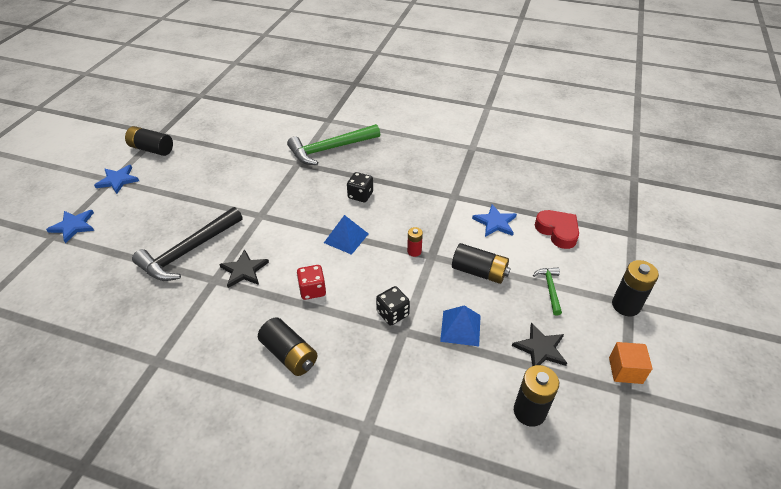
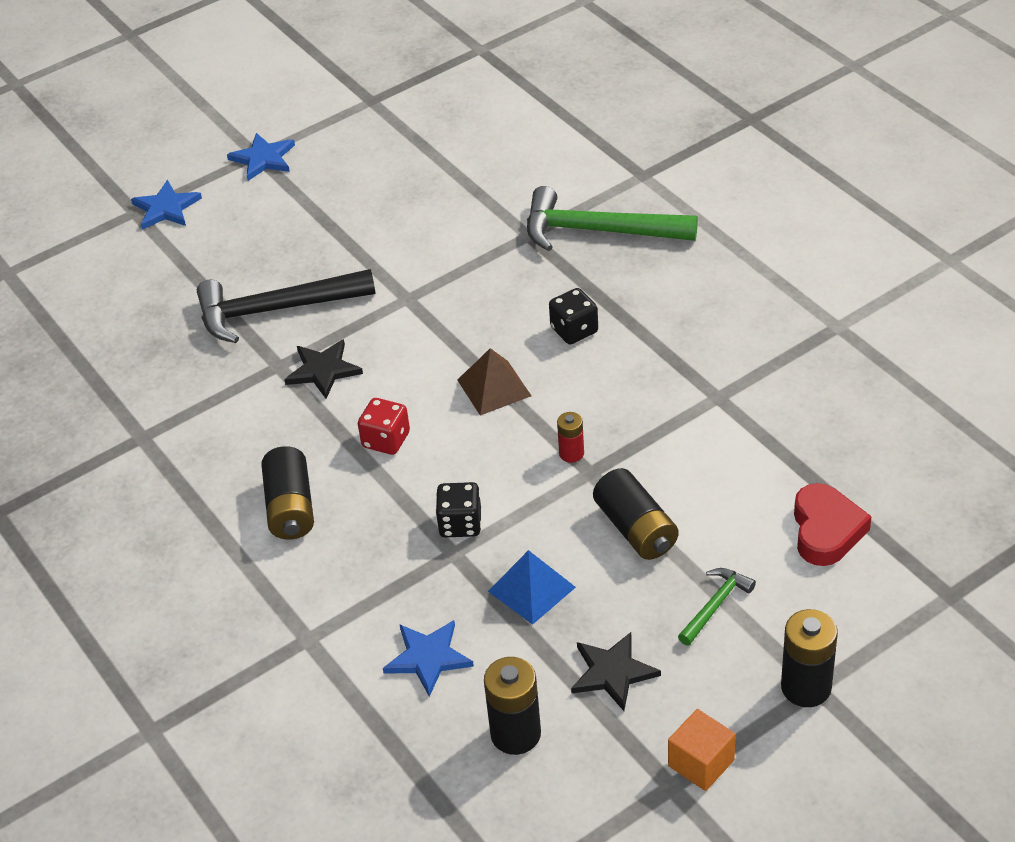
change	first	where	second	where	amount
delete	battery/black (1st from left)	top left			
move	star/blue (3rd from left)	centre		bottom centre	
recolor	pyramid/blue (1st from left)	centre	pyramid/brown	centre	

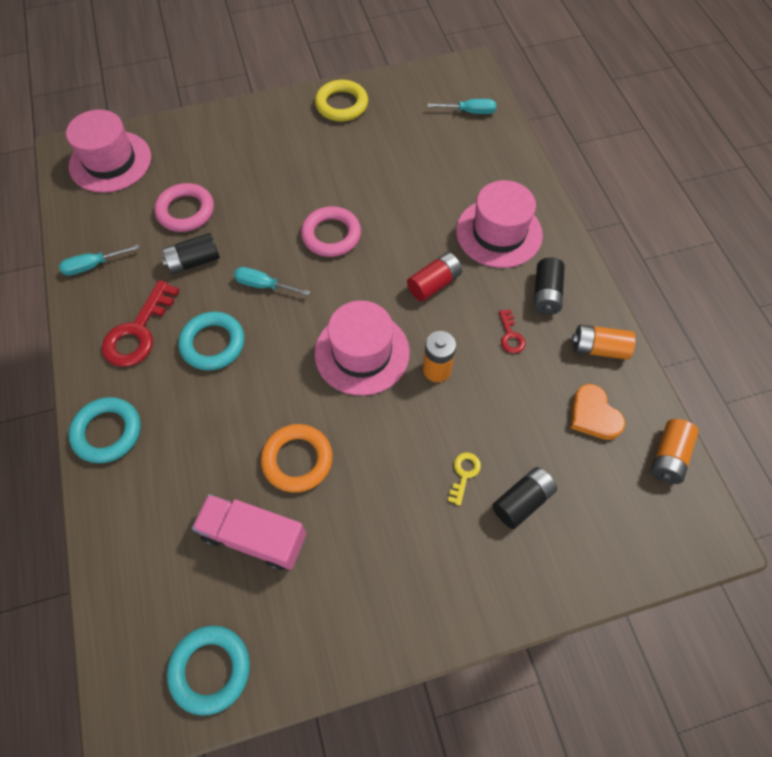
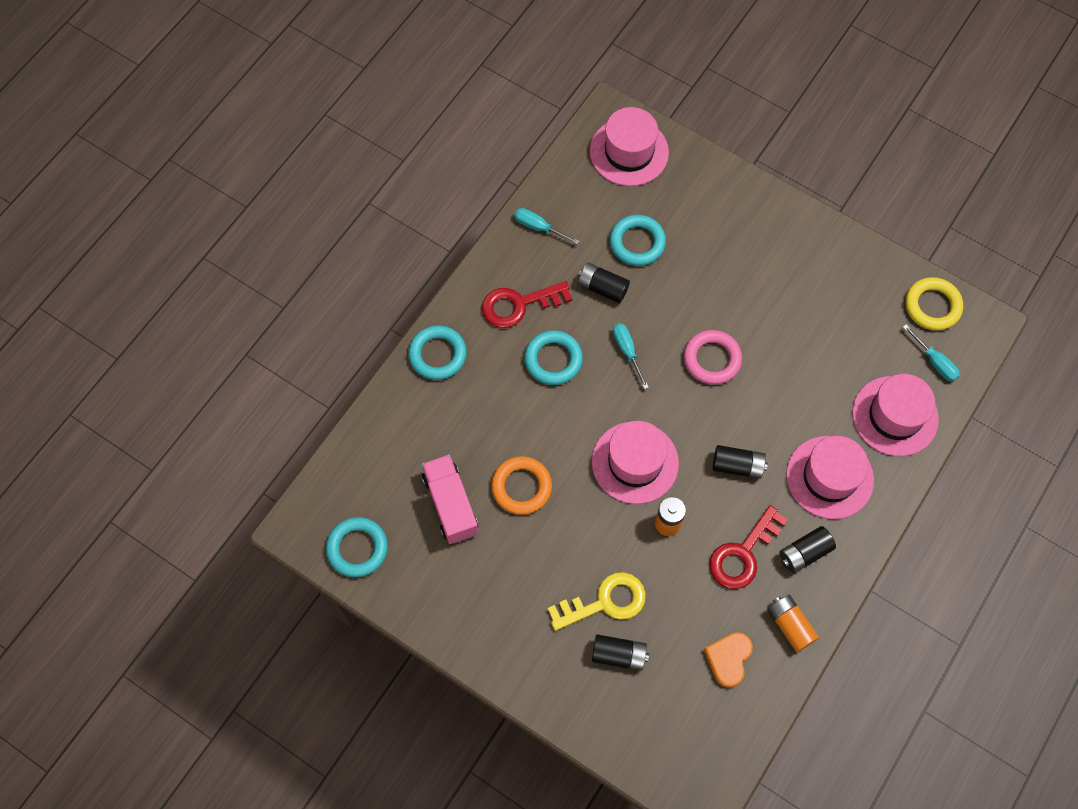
change	first	where	second	where	amount
delete	battery/orange (3rd from left)	middle right			
insert			hat/pink (4th from left)	middle right	
move	ring/yellow	top centre		middle right	
recolor	ring/pink (1st from left)	top left	ring/turquoise (4th from left)	top centre	
recolor	battery/red	centre	battery/black (3rd from left)	middle right	
resize	key/yellow	centre		bottom centre	x2.04
resize	key/red (2nd from left)	centre		bottom right	x2.04

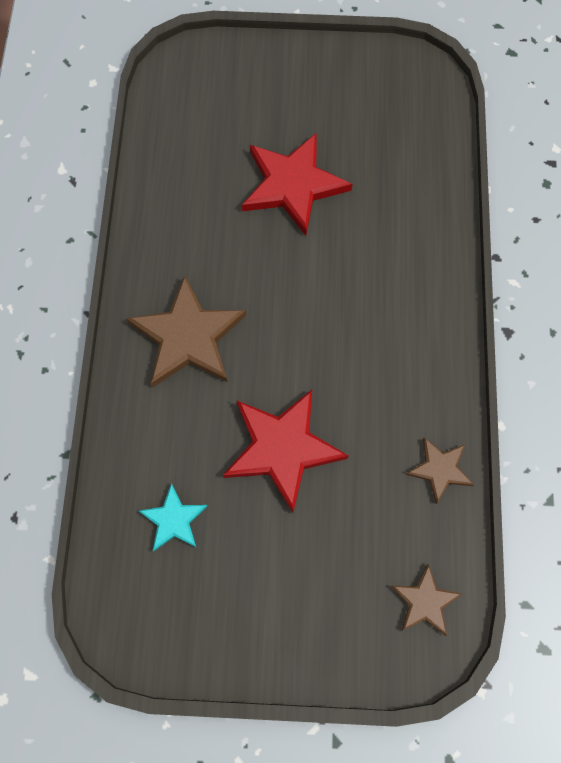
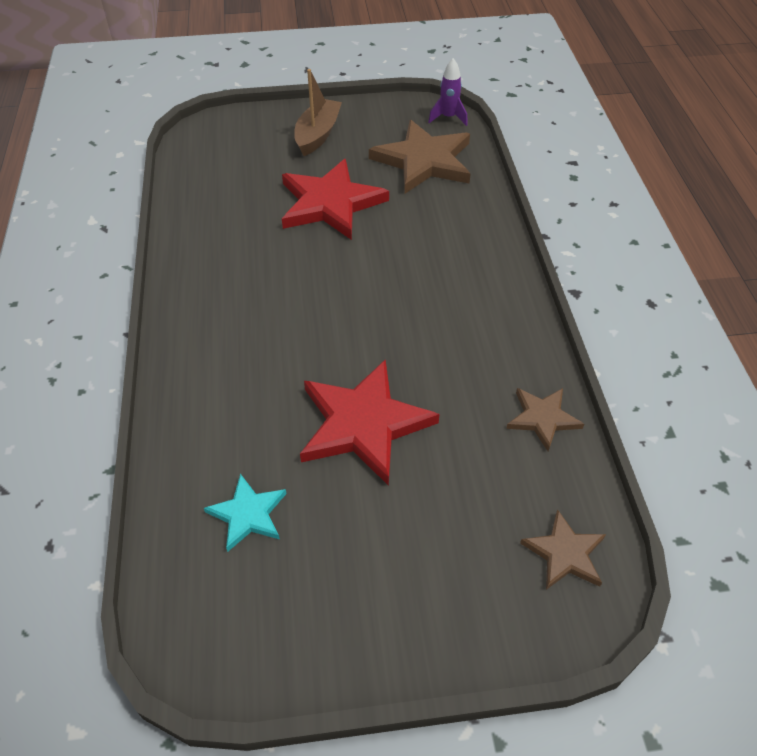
change	first	where	second	where	amount
insert			boat/brown	top centre	
insert			rocket/purple	top centre	
move	star/brown (1st from left)	middle left		top centre	

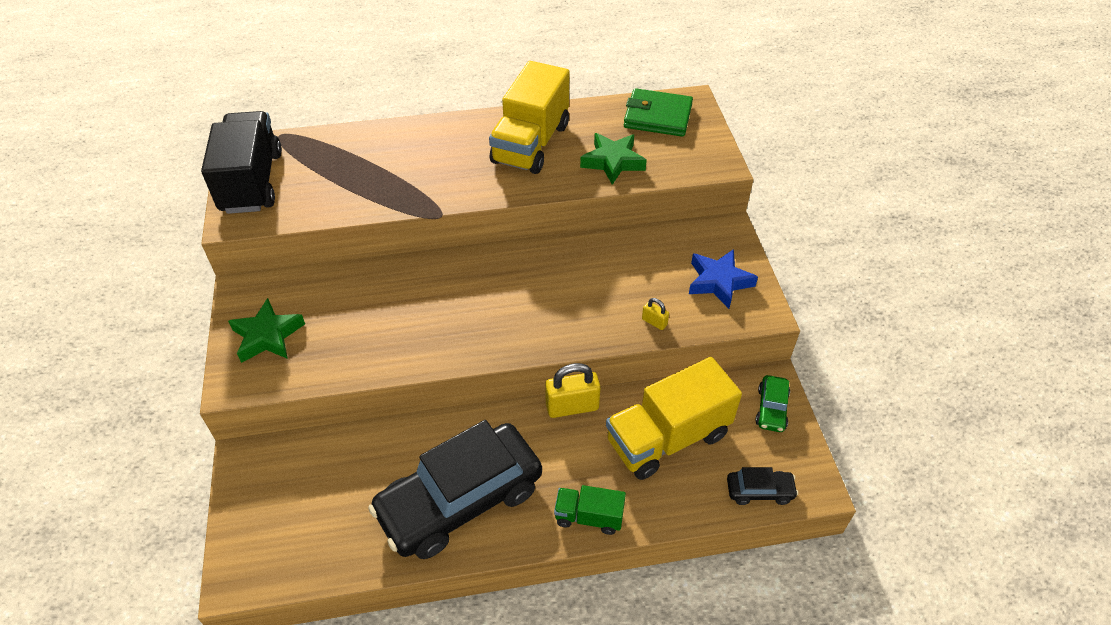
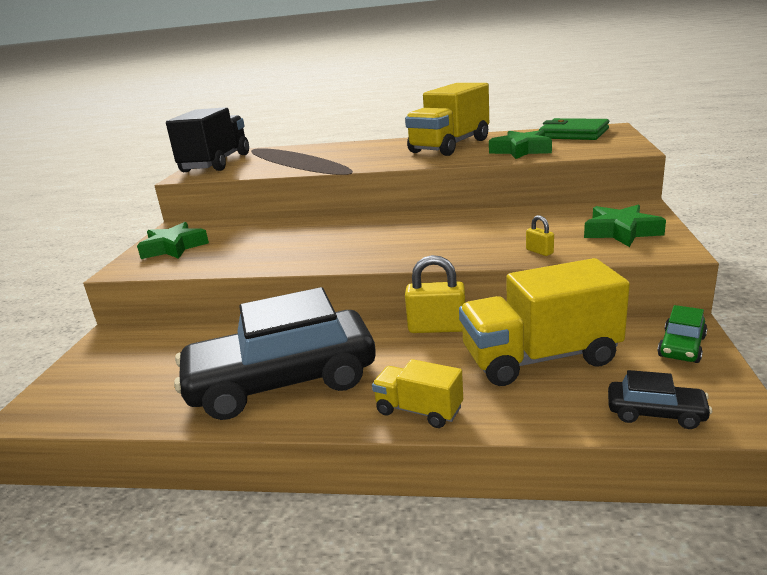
change	first	where	second	where	amount
recolor	truck/green	bottom centre	truck/yellow (1st from left)	bottom centre	
recolor	star/blue	centre	star/green (3rd from left)	middle right	

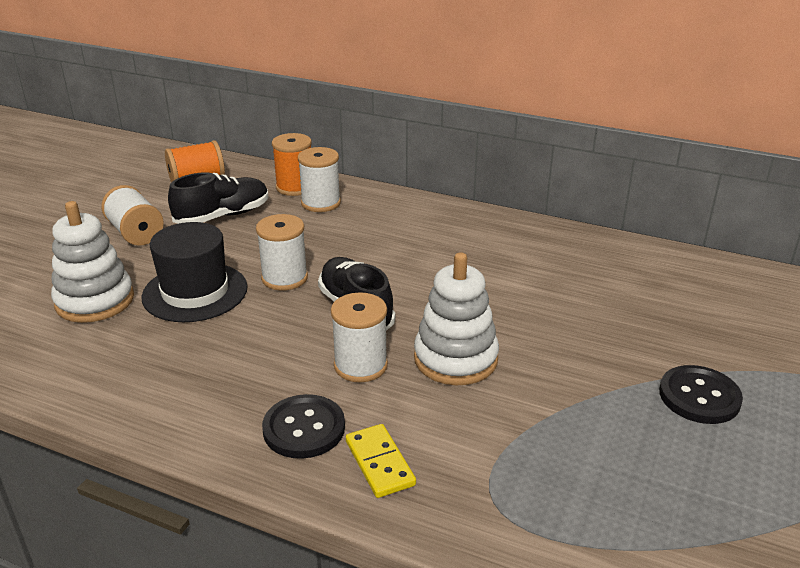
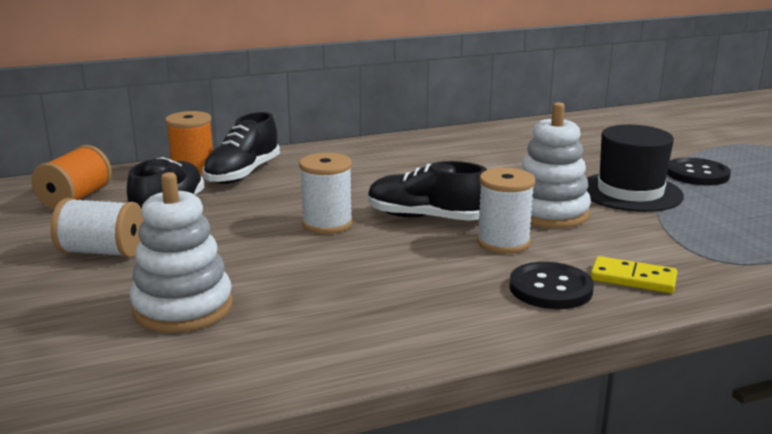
change	first	where	second	where	amount
move	hat/black	middle left		middle right	
replace	spool/white (3rd from left)	top centre	shoe/black (2nd from left)	middle left	

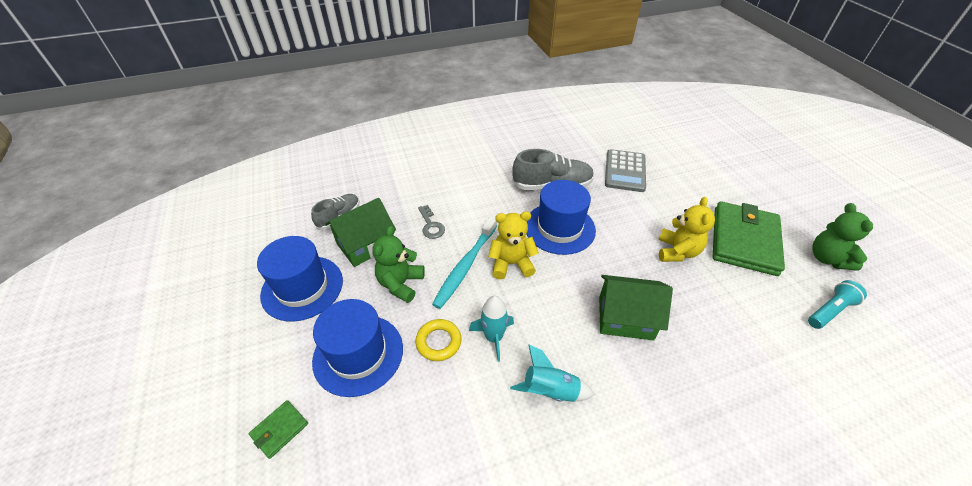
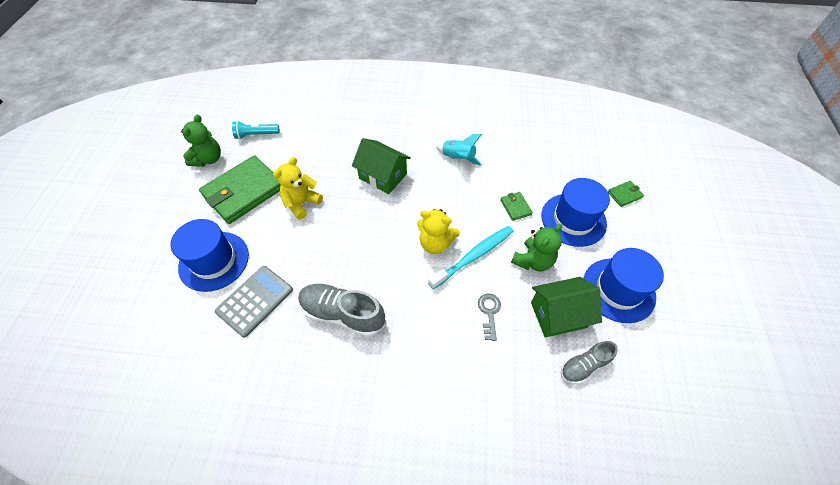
change	first	where	second	where	amount
delete	rocket/turquoise (1st from left)	bottom centre			
move	hat/blue (3rd from left in the first image)	centre	hat/blue (1st from left)	middle left	
replace	ring/yellow	bottom centre	wallet/green (2nd from left)	centre	

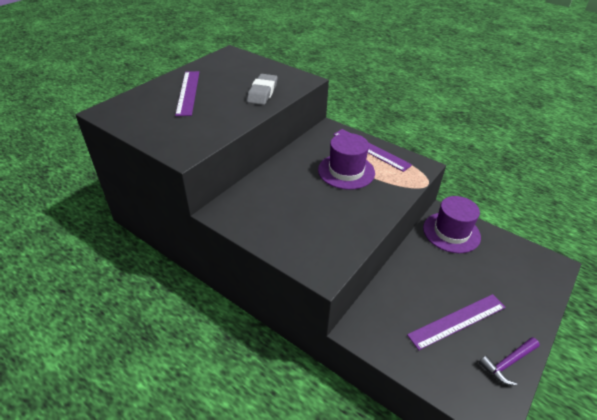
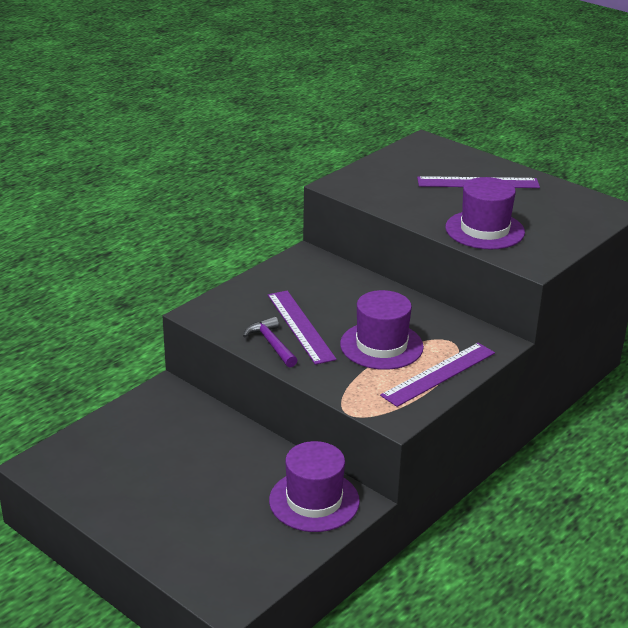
change	first	where	second	where	amount
move	ruler/purple (3rd from left in the first image)	bottom right	ruler/purple (1st from left)	centre	
move	hammer/purple	bottom right		centre	
replace	eraser/grey	top centre	hat/purple (3rd from left)	middle right	

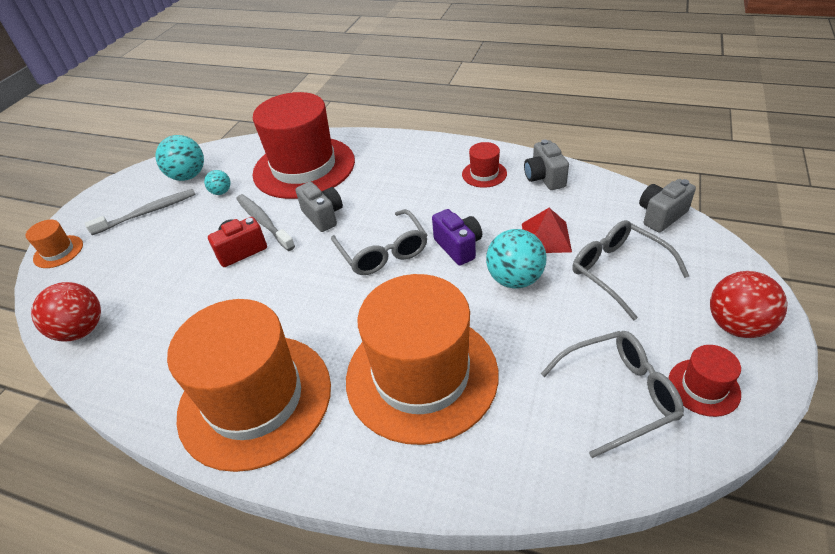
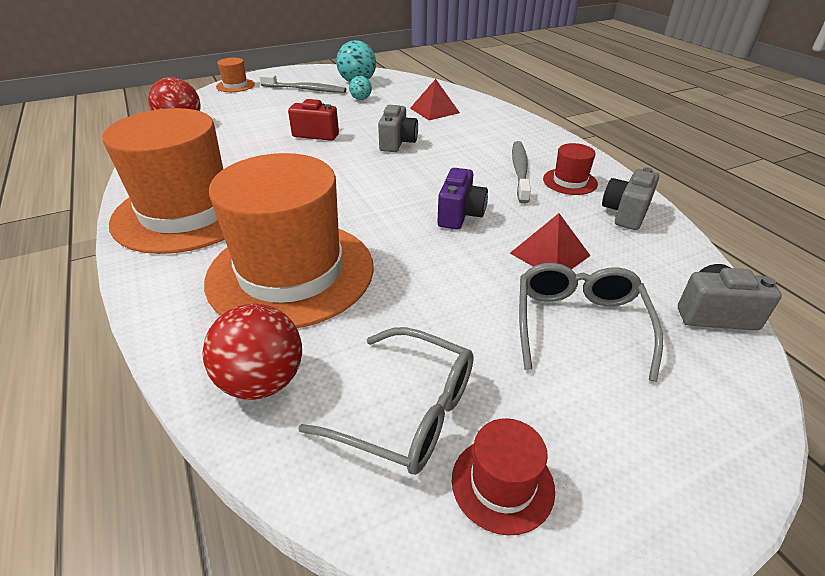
change	first	where	second	where	amount
delete	glasses/grey (1st from left)	centre			
delete	ball/turquoise (3rd from left)	centre			
move	toothbrush/grey (2nd from left)	middle left		top centre	
move	ball/red (2nd from left)	middle right		middle left	
replace	hat/red (1st from left)	top centre	pyramid/red (1st from left)	top centre	

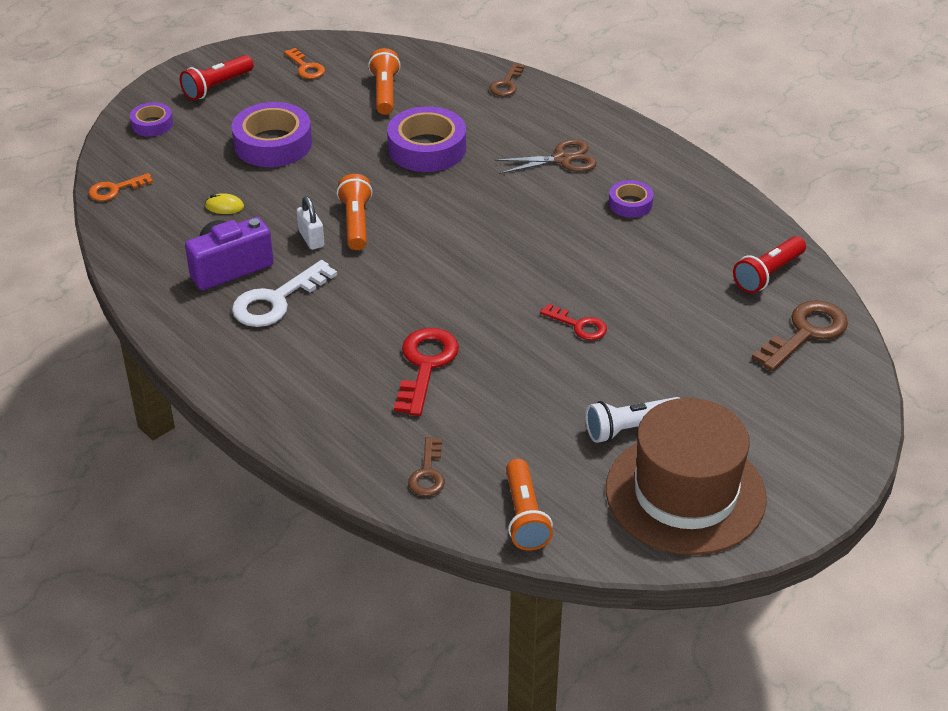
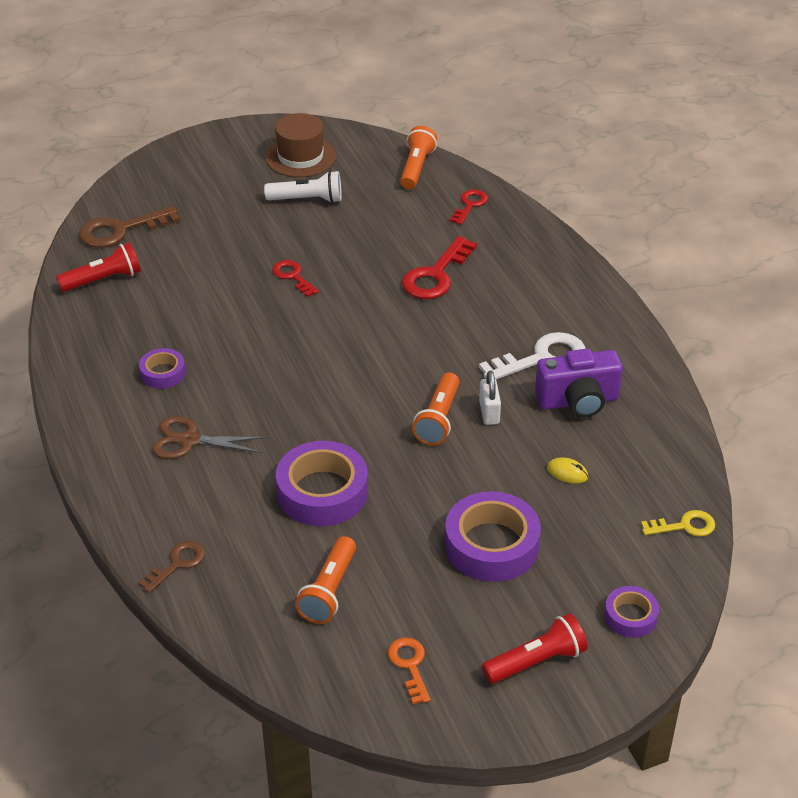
change	first	where	second	where	amount
recolor	key/orange (1st from left)	top left	key/yellow	middle right	
recolor	key/brown (1st from left)	centre	key/red (3rd from left)	top centre	
resize	hat/brown	bottom right		top centre	x0.62

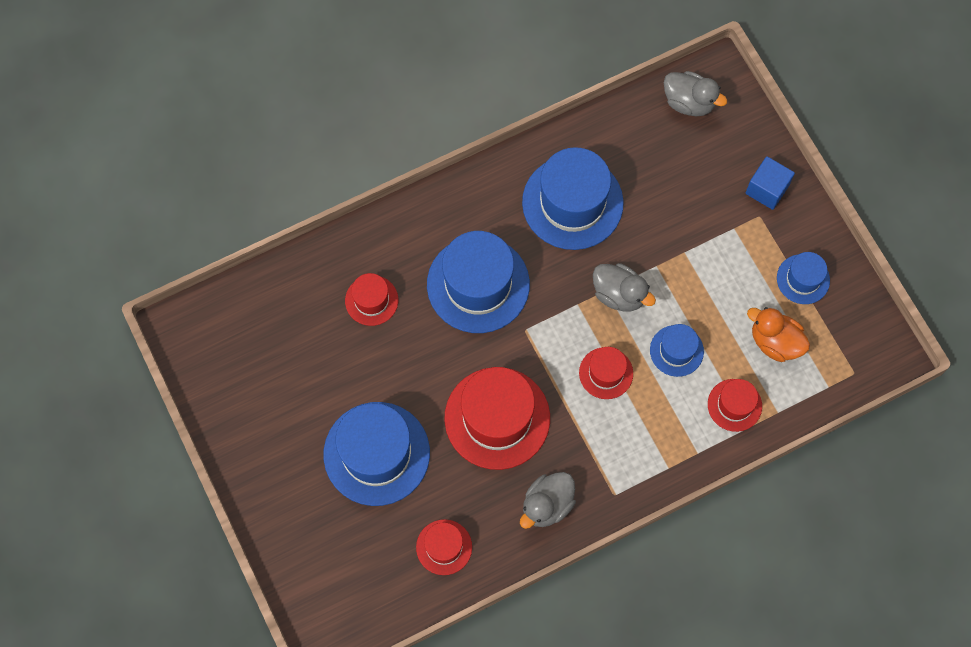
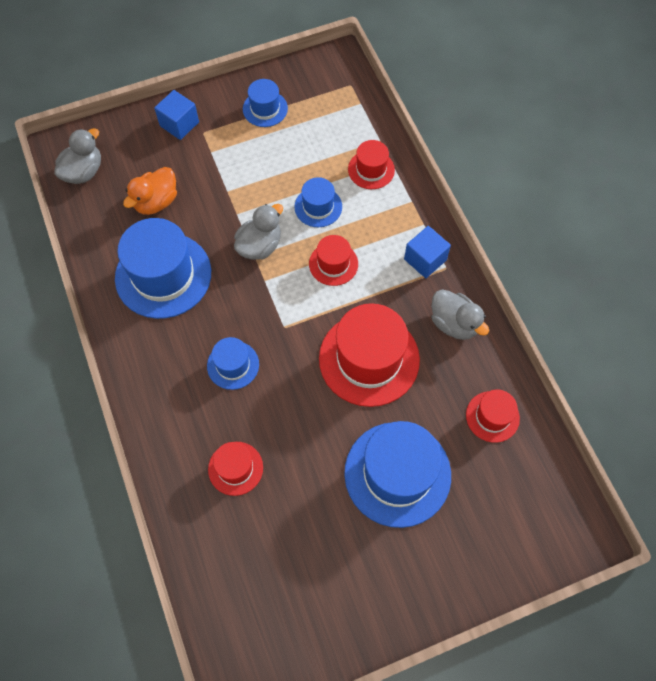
change	first	where	second	where	amount
insert			cube/blue (2nd from left)	centre	
move	duck/orange	middle right		top left	
resize	hat/blue (2nd from left)	centre		centre	x0.52

